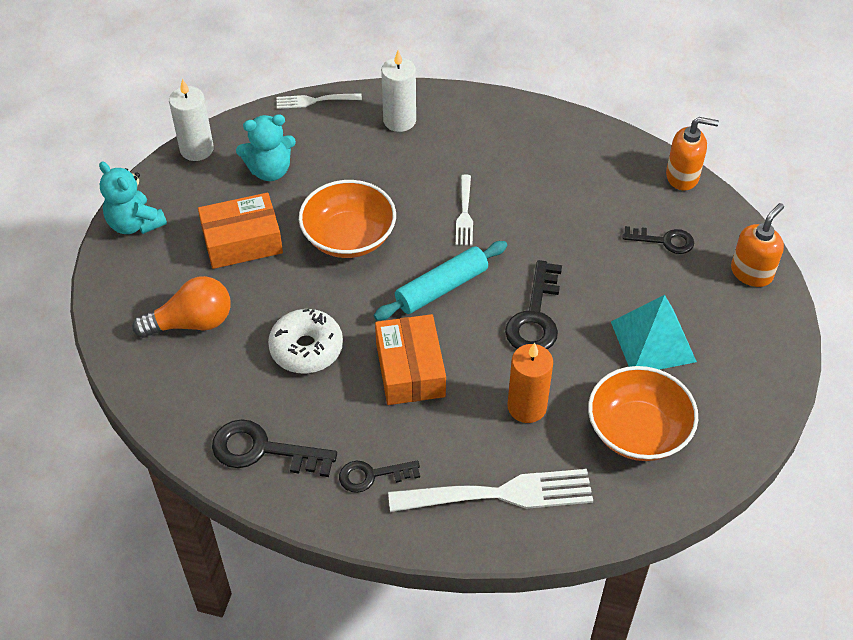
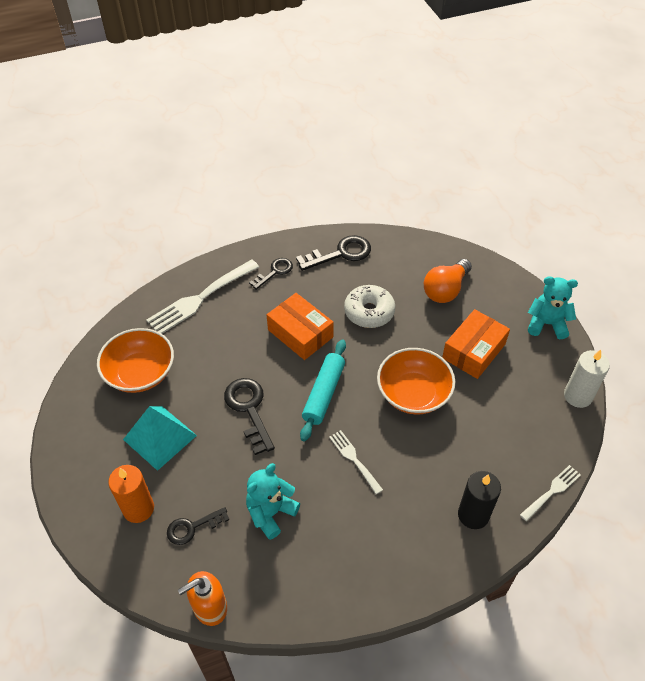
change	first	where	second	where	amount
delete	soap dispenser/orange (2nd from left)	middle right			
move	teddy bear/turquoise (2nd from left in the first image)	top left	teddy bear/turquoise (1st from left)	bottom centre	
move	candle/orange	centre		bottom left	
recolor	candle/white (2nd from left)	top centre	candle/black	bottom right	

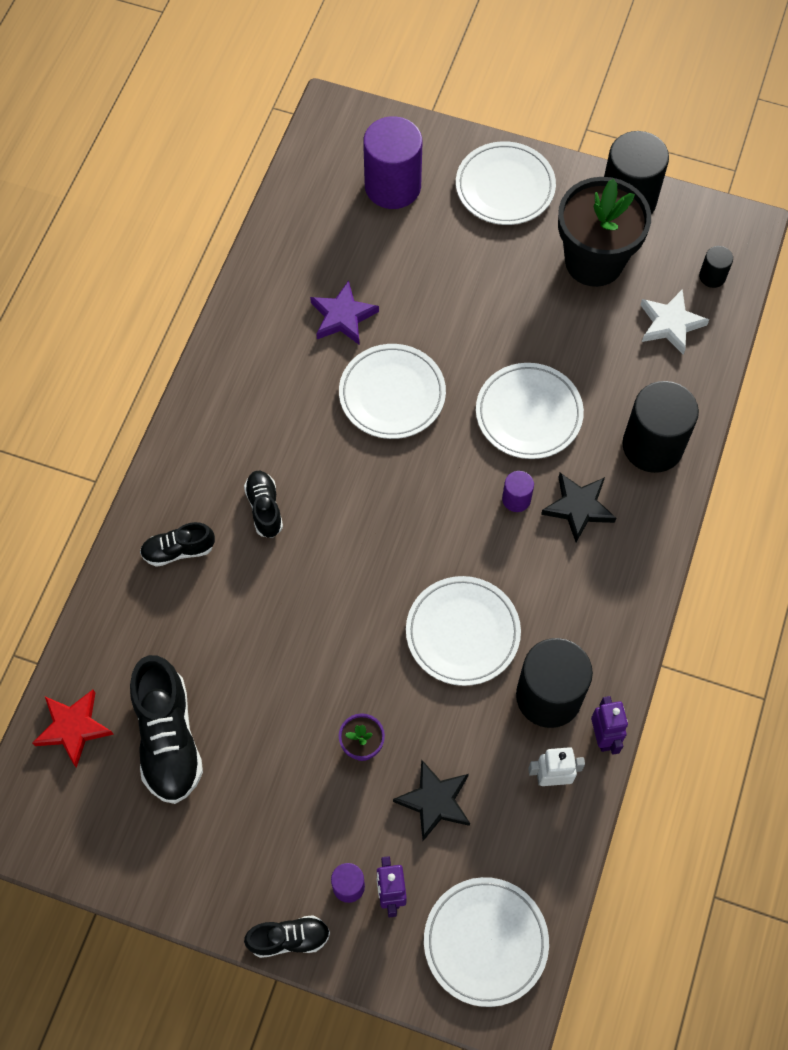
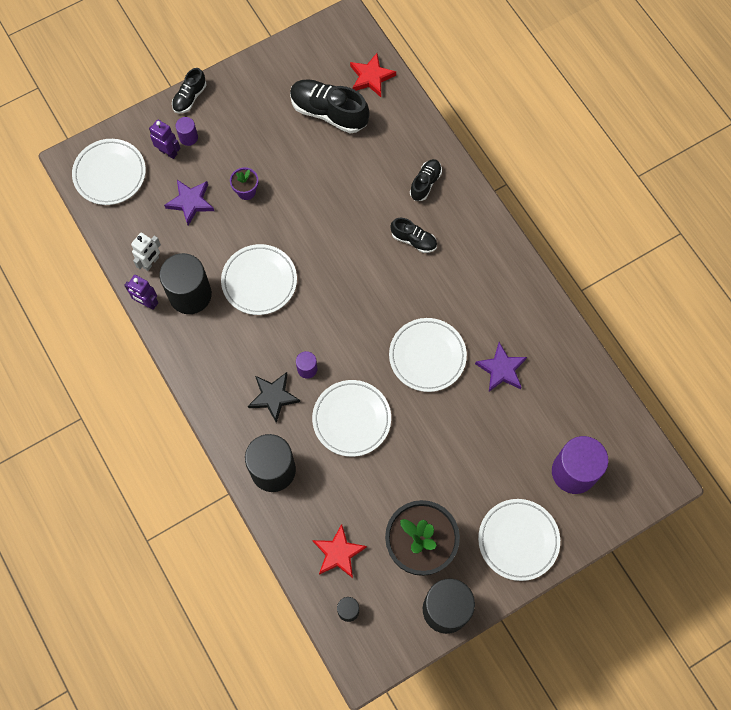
change	first	where	second	where	amount
recolor	star/black (1st from left)	bottom centre	star/purple (1st from left)	top left	
recolor	star/white	top right	star/red (1st from left)	bottom centre	

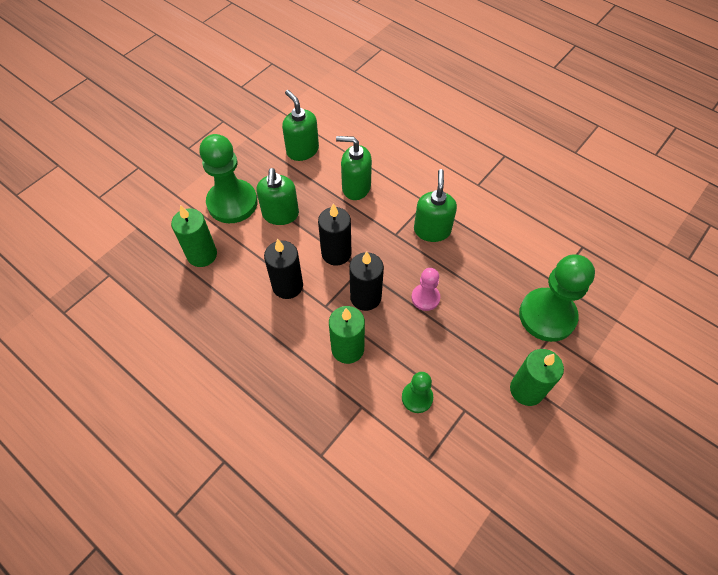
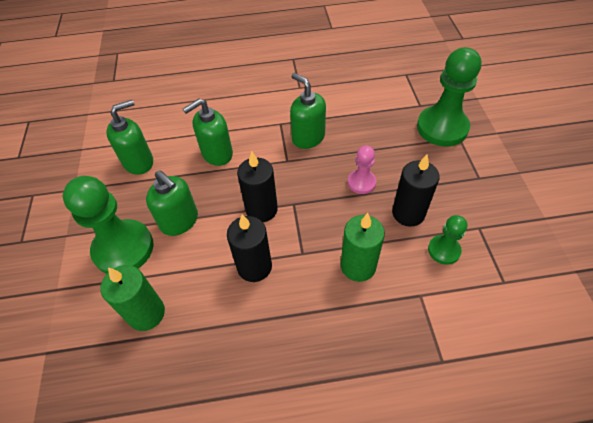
change	first	where	second	where	amount
delete	candle/green (3rd from left)	middle right			
move	candle/black (3rd from left)	centre		middle right	
rotate	soap dispenser/green (2nd from left in the first image)	top centre	soap dispenser/green (1st from left)	top left	135 degrees clockwise

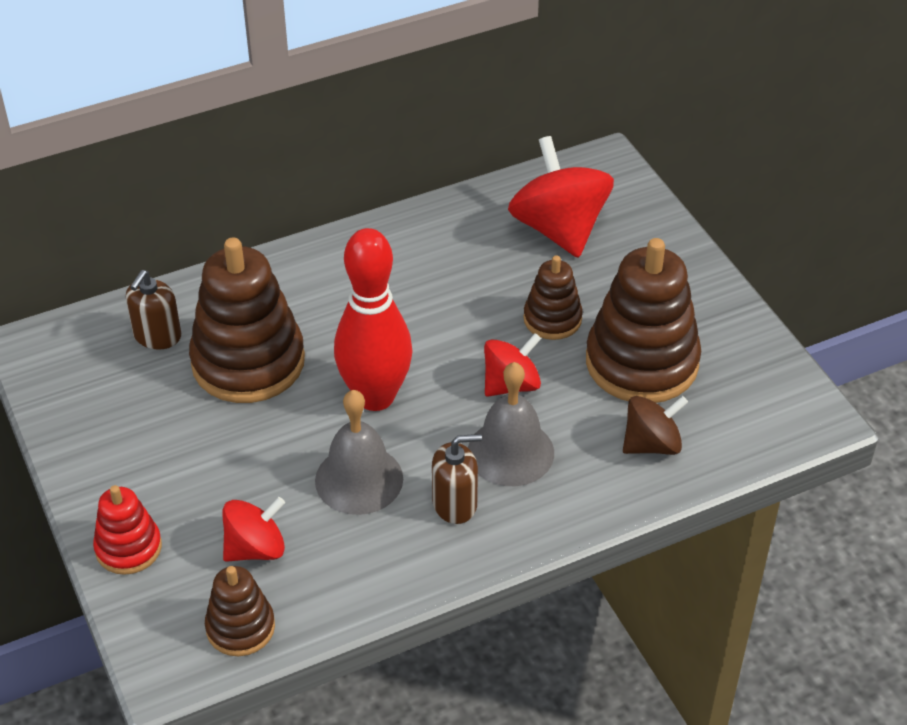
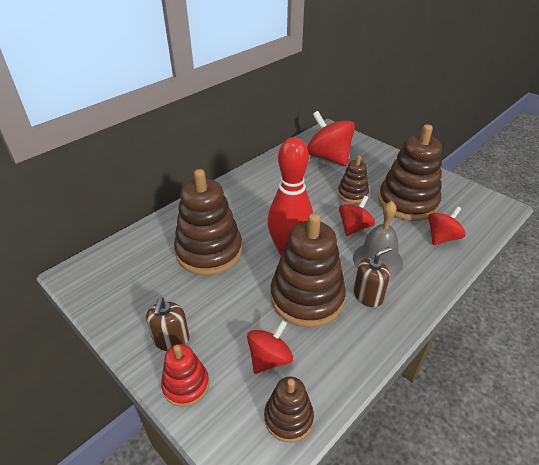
change	first	where	second	where	amount
move	soap dispenser/brown (1st from left)	middle left		bottom left	
replace	bell/grey (1st from left)	centre	stacking toy/brown (3rd from left)	centre	
recolor	spinning top/brown	middle right	spinning top/red (4th from left)	middle right	

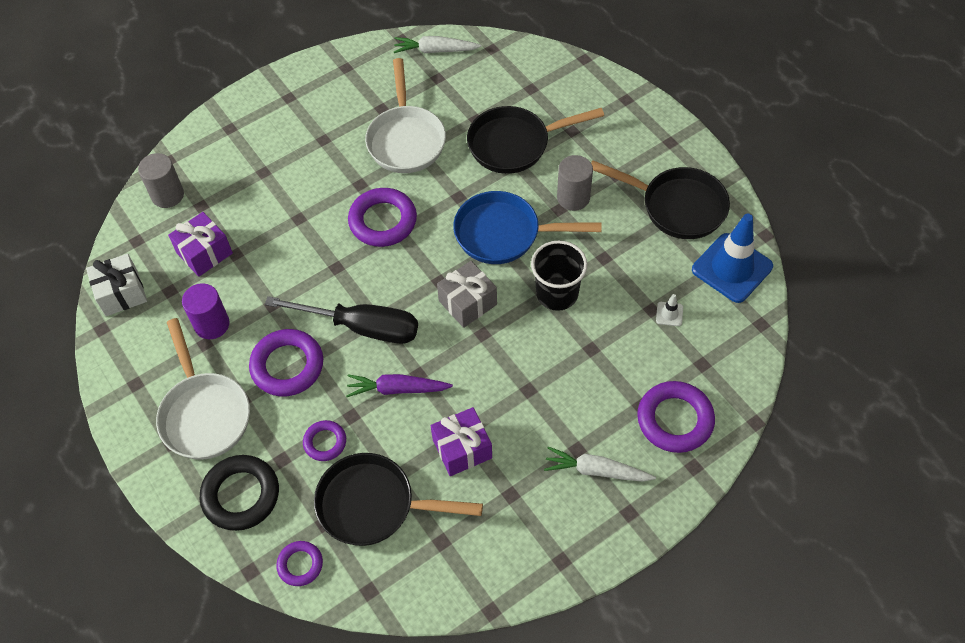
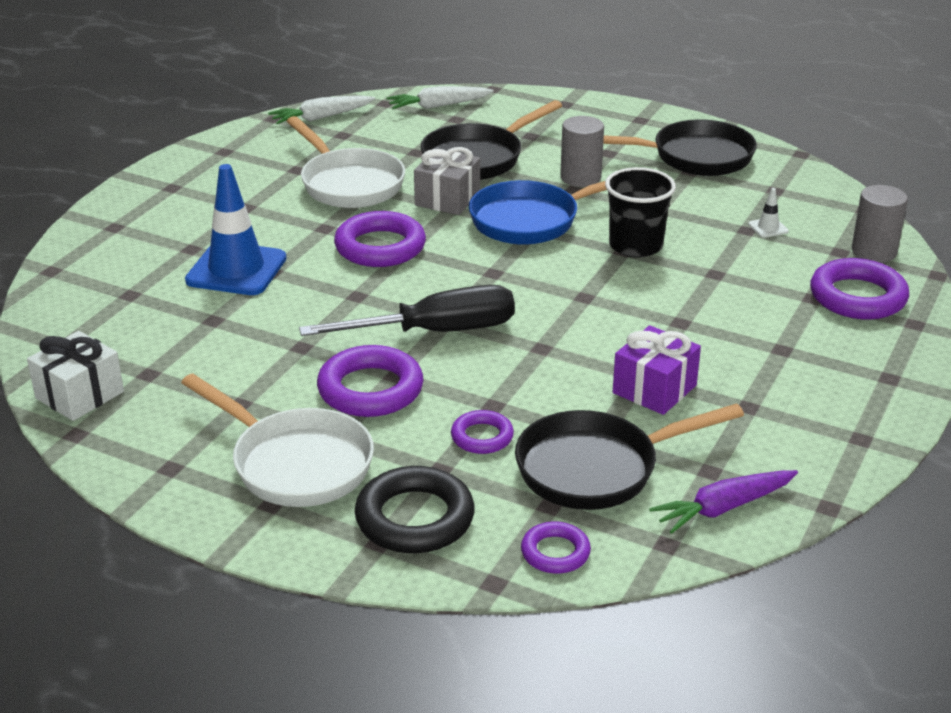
change	first	where	second	where	amount
delete	gift/purple (1st from left)	middle left			
delete	cylinder/purple	middle left			
move	cylinder/grey (1st from left in the first image)	top left	cylinder/grey (2nd from left)	top right	
move	carrot/purple	centre		bottom right	
move	gift/grey	centre		top centre	
move	carrot/white (2nd from left)	bottom centre		top centre	
move	traffic cone/blue	middle right		top left	

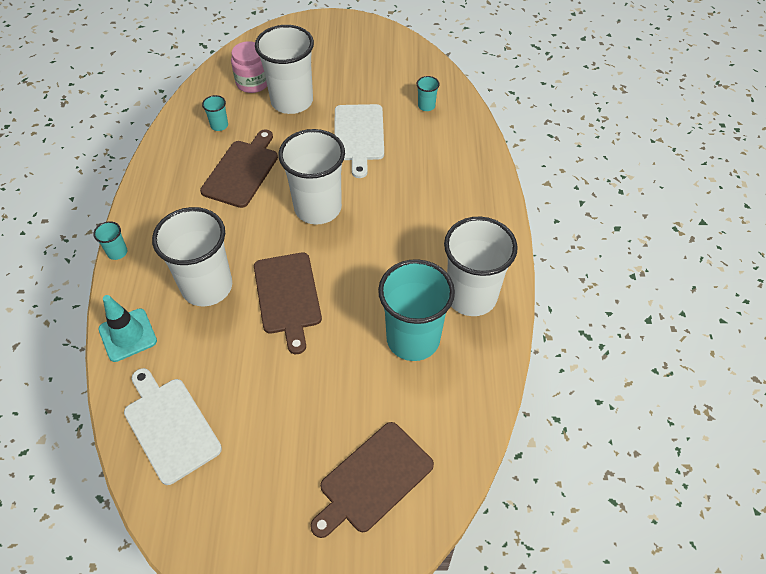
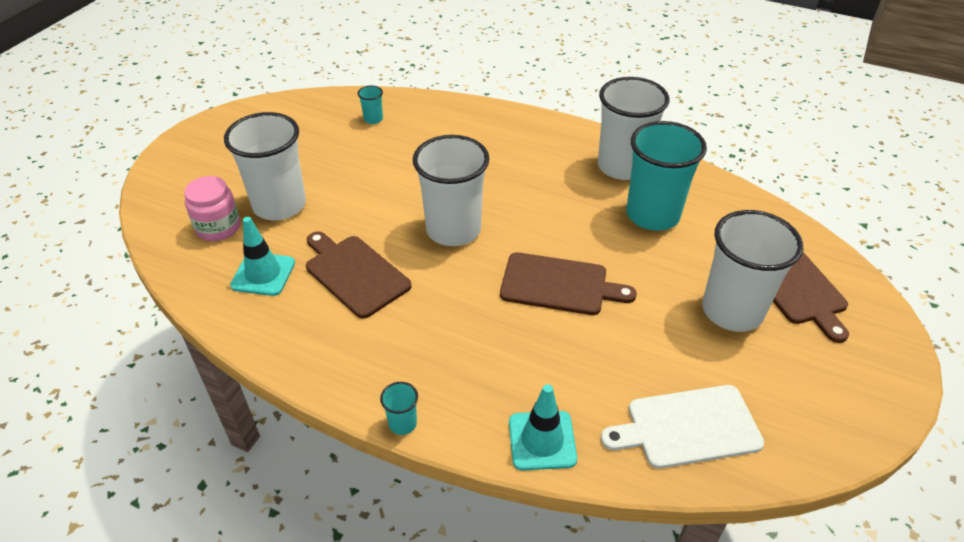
change	first	where	second	where	amount
delete	cutting board/white (2nd from left)	top centre			
move	cup/white (1st from left in the first image)	middle left	cup/white (4th from left)	middle right	
replace	cup/turquoise (2nd from left)	top left	traffic cone/turquoise (1st from left)	middle left	

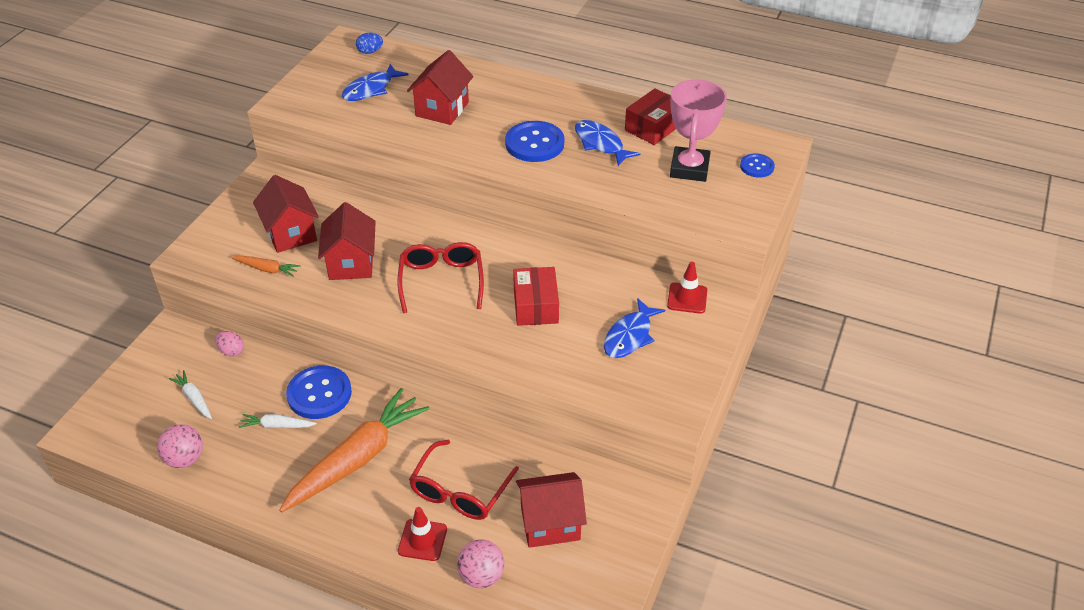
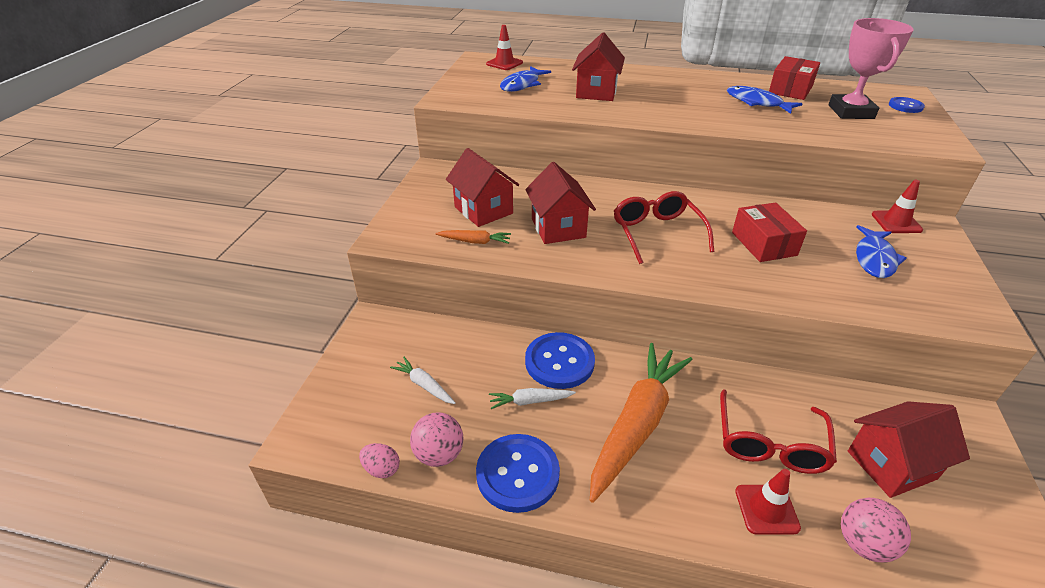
change	first	where	second	where	amount
move	egg/pink	middle left		bottom centre	
move	button/blue (2nd from left in the first image)	top centre	button/blue (1st from left)	bottom centre	
replace	egg/blue	top centre	traffic cone/red (1st from left)	top centre	

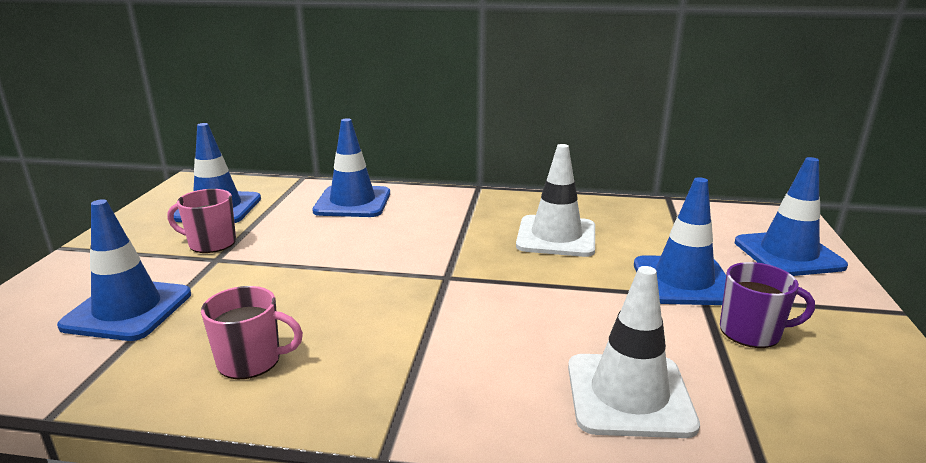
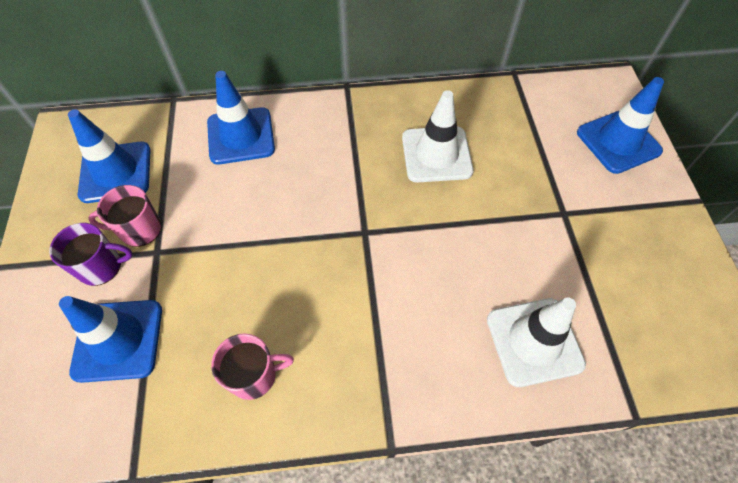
change	first	where	second	where	amount
delete	traffic cone/blue (4th from left)	middle right			
move	mug/purple	middle right		middle left	

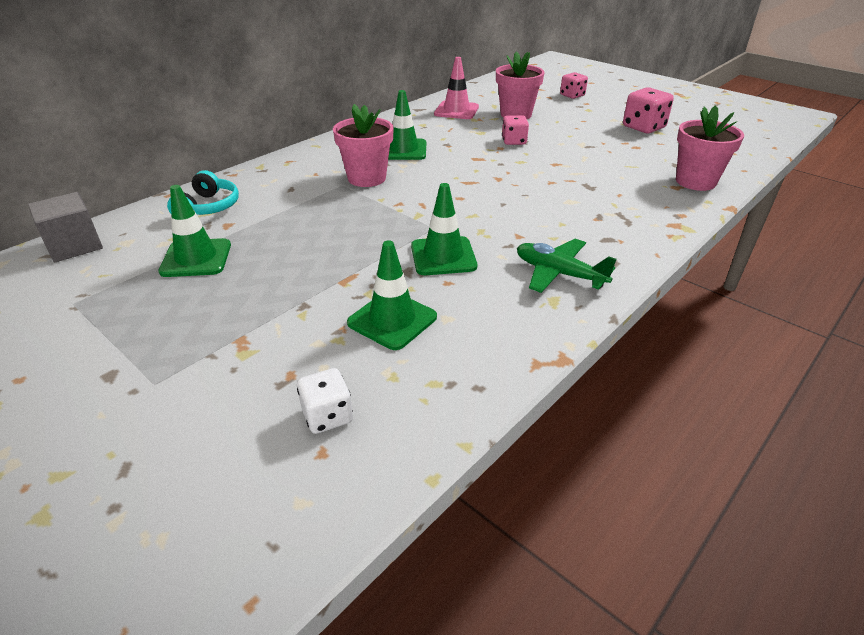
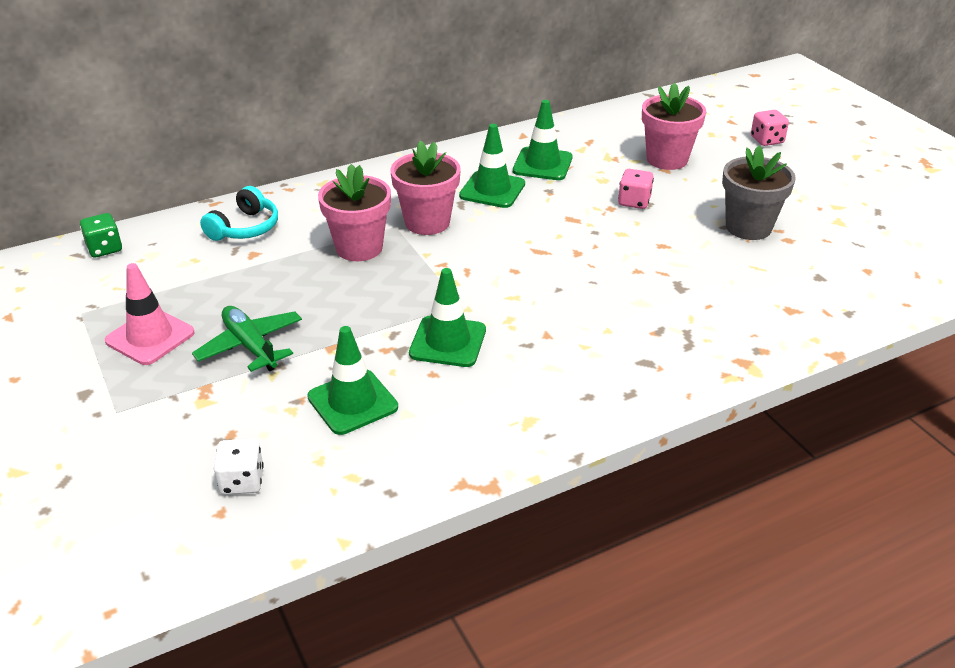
change	first	where	second	where	amount
delete	dice/pink (3rd from left)	top right			
insert			flower pot/grey	top right	
move	traffic cone/green (1st from left in the first image)	middle left	traffic cone/green (4th from left)	top centre	
move	traffic cone/pink	top centre		middle left	
move	plane/green	centre		middle left	
move	flower pot/pink (3rd from left in the first image)	top right	flower pot/pink (1st from left)	top centre	
replace	cube/grey	middle left	dice/green	middle left	

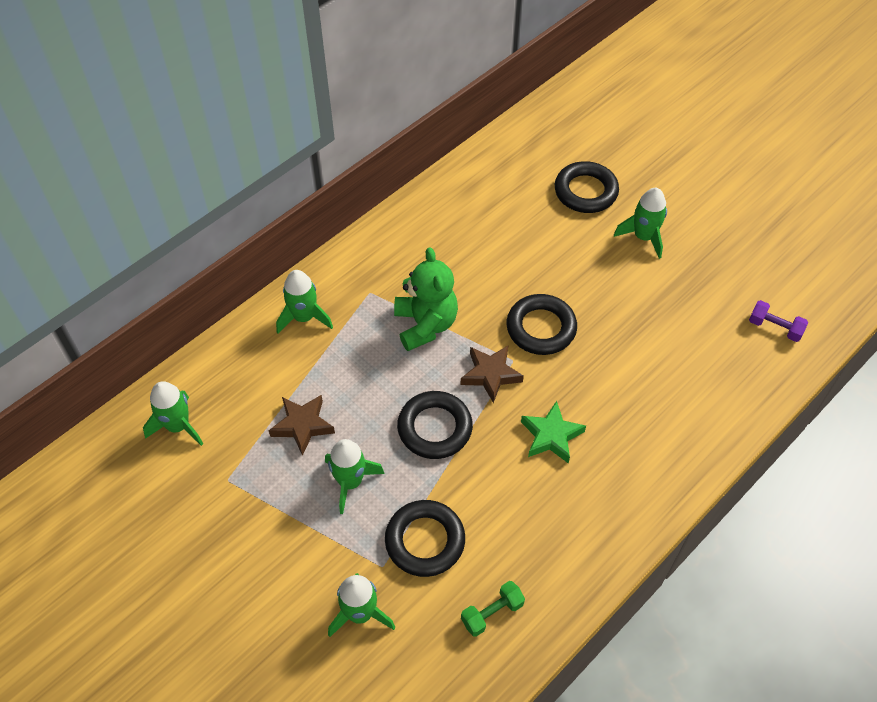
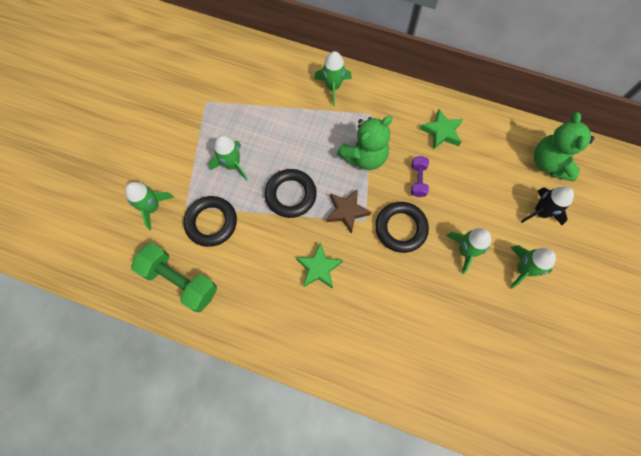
change	first	where	second	where	amount
delete	star/brown (1st from left)	centre			
insert			star/green (2nd from left)	top right	
insert			teddy bear/green (2nd from left)	top right	
move	rocket/green (1st from left in the first image)	middle left	rocket/green (4th from left)	middle right	
move	dumbbell/purple	middle right		centre	
replace	ring/black (4th from left)	top right	rocket/black	middle right	
resize	dumbbell/green	bottom centre		middle left	x1.92

